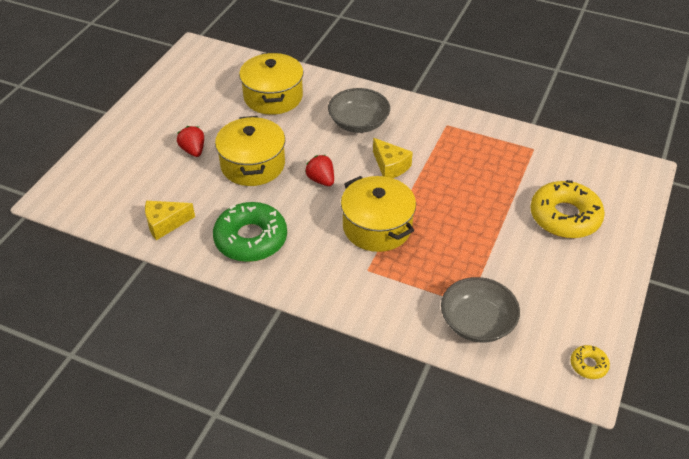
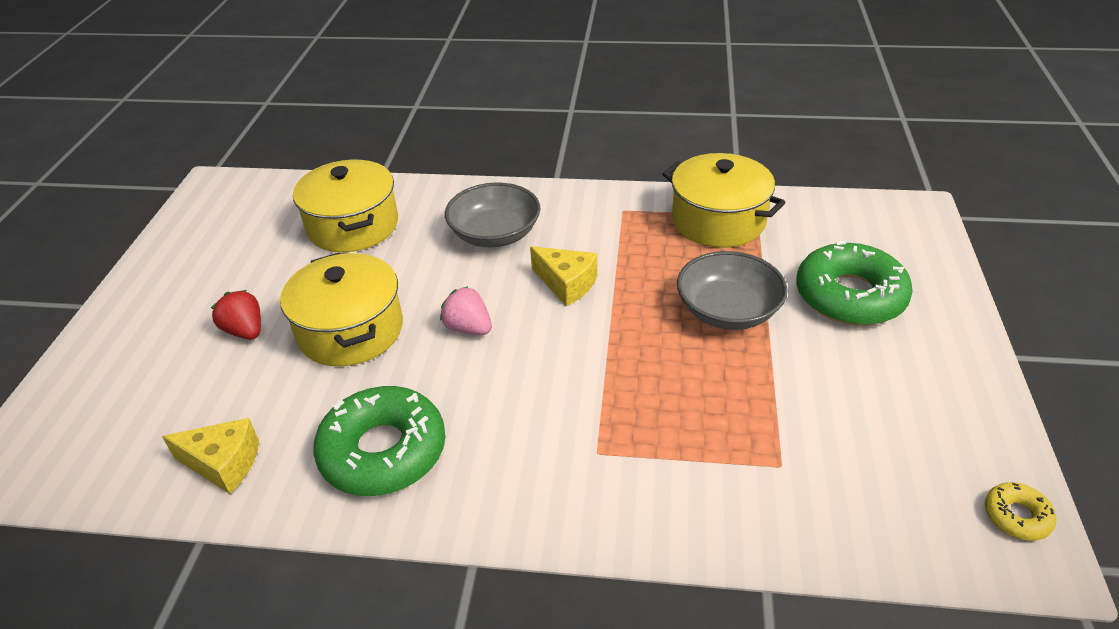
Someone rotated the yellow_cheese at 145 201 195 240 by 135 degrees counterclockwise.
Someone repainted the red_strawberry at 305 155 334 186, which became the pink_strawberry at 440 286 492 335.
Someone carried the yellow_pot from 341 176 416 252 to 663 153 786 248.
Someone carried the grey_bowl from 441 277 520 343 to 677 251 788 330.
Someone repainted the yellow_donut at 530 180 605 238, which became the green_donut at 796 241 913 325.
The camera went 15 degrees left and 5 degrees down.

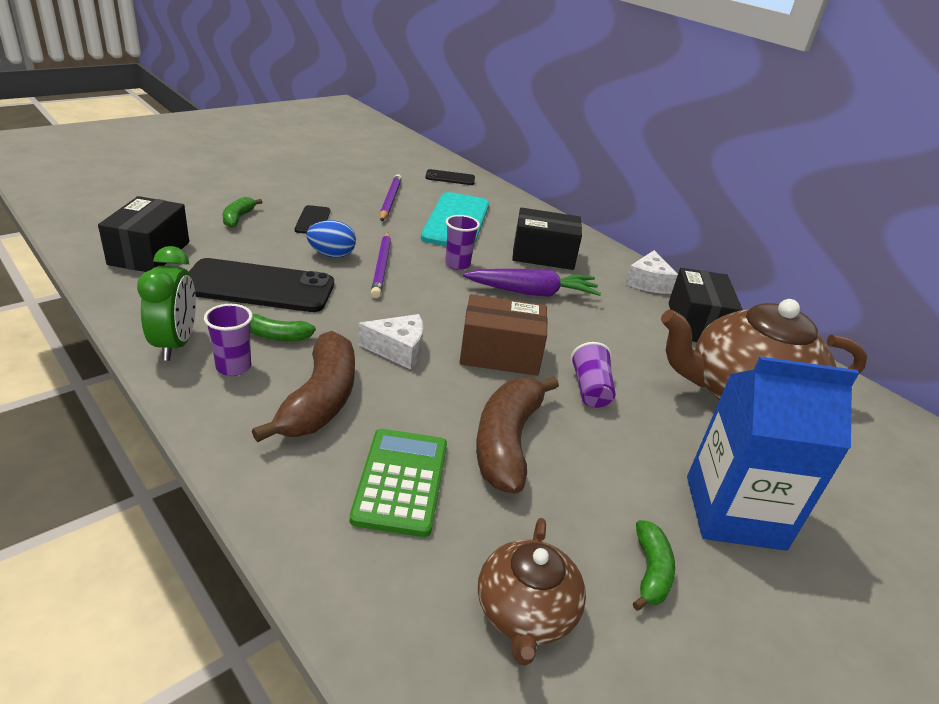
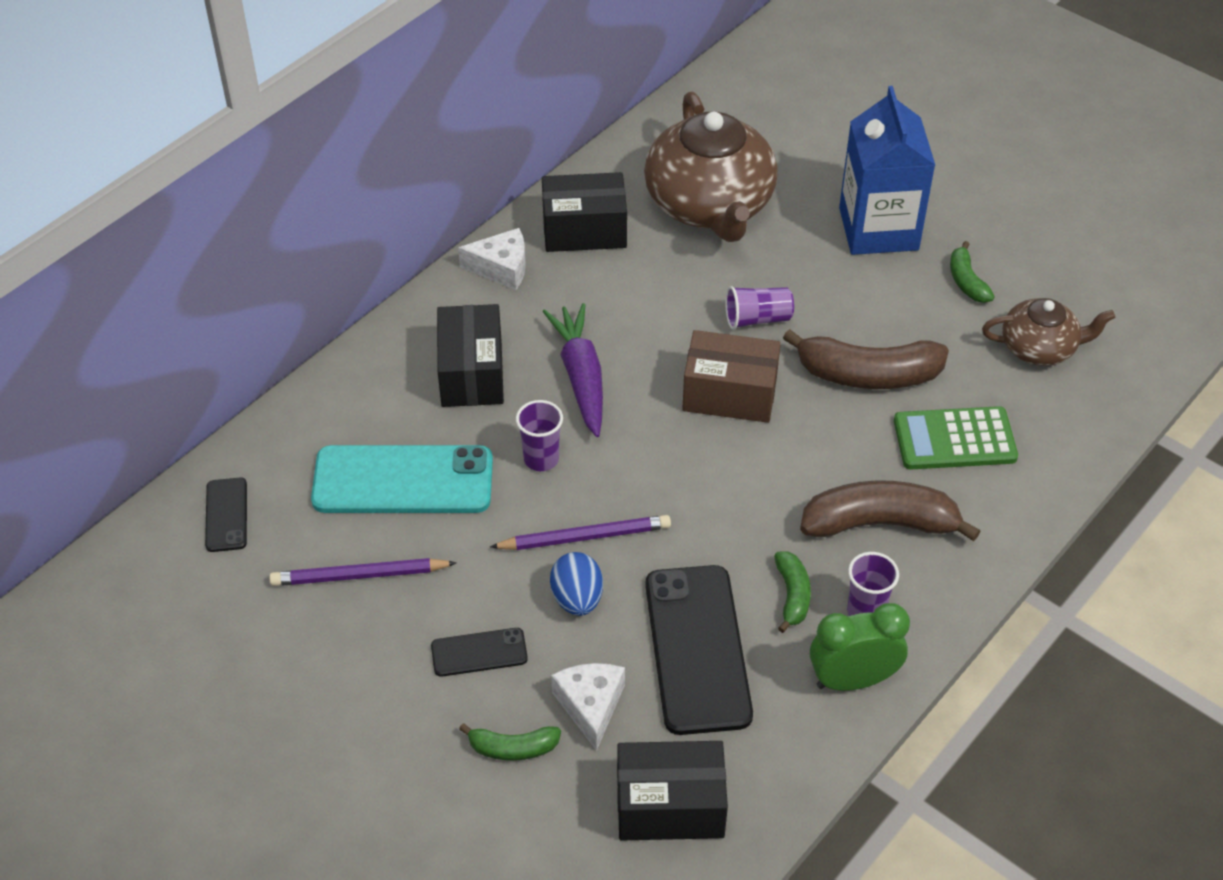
Someone carried the white_cheese from 358 314 424 370 to 551 663 625 751.
Someone rotated the brown_box at 459 294 548 376 by 75 degrees counterclockwise.
Someone rotated the green_banana at 633 520 675 611 by 105 degrees counterclockwise.
The camera went 95 degrees left and 15 degrees up.

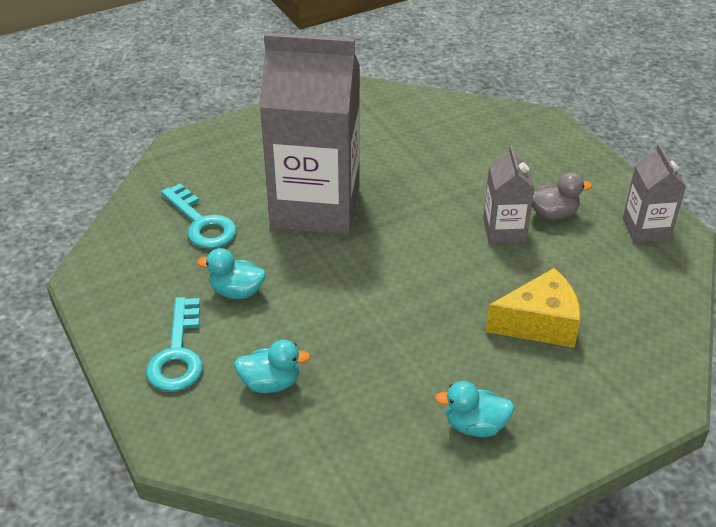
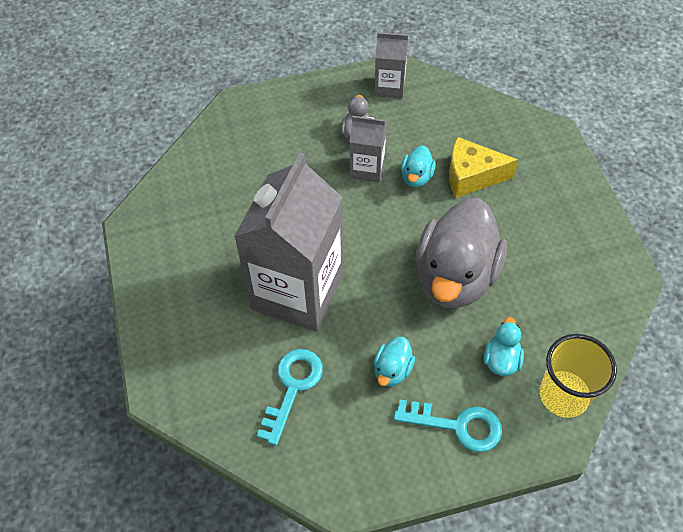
Someone rotated the turquoise_key at 161 183 237 249 by 45 degrees counterclockwise.
Someone carried the turquoise_duck from 435 381 514 437 to 401 145 436 187.
Someone put down the grey_duck at 416 198 507 308.
Someone rotated the yellow_cheese at 486 268 581 348 by 90 degrees counterclockwise.
Someone put down the yellow_cup at 540 334 617 418.
The camera went 75 degrees left and 15 degrees up.

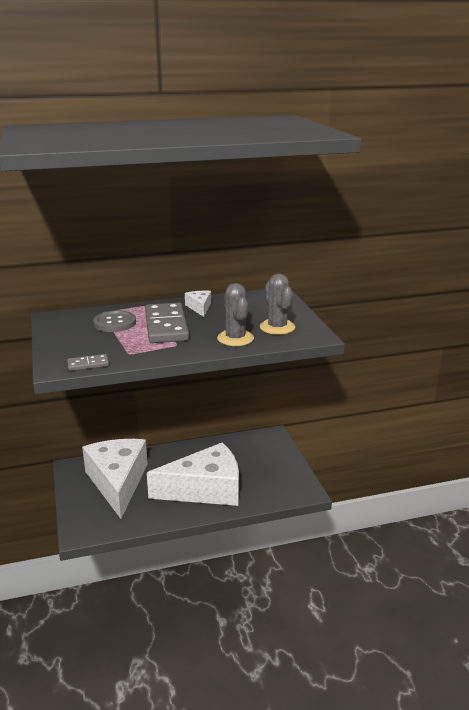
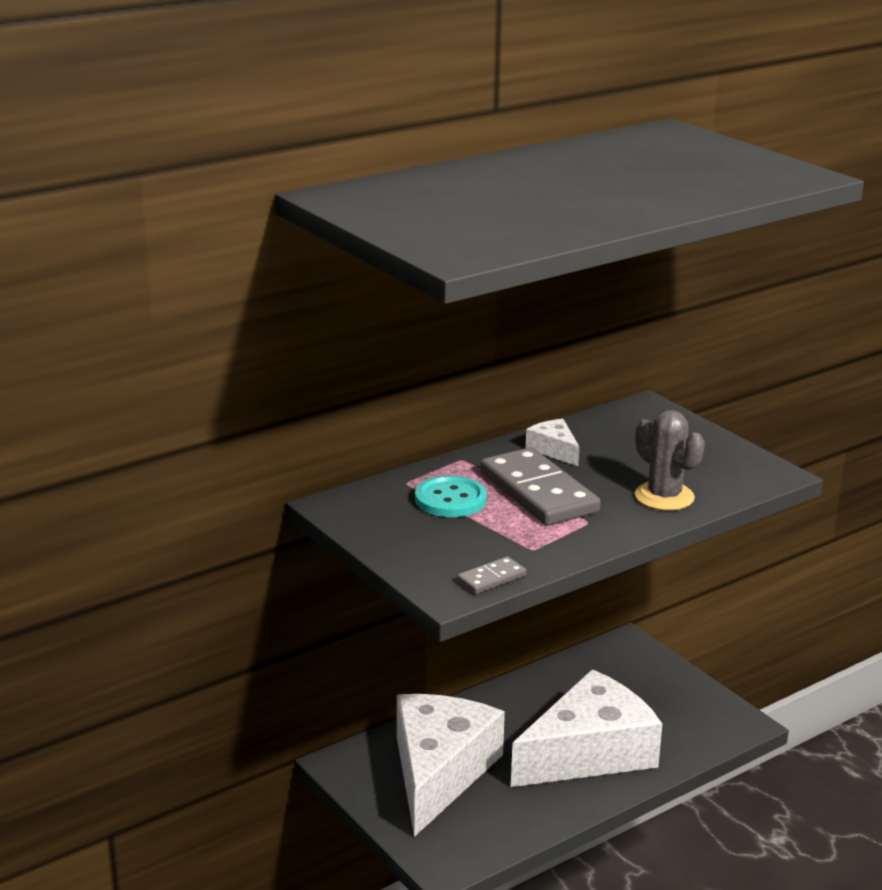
Someone rotated the white_cheese at 82 439 148 519 by 45 degrees clockwise.
Someone repainted the grey_button at 93 311 136 332, which became the turquoise_button at 415 475 487 517.
Someone took away the grey_cactus at 260 274 295 335.
The camera went 20 degrees left and 0 degrees up.

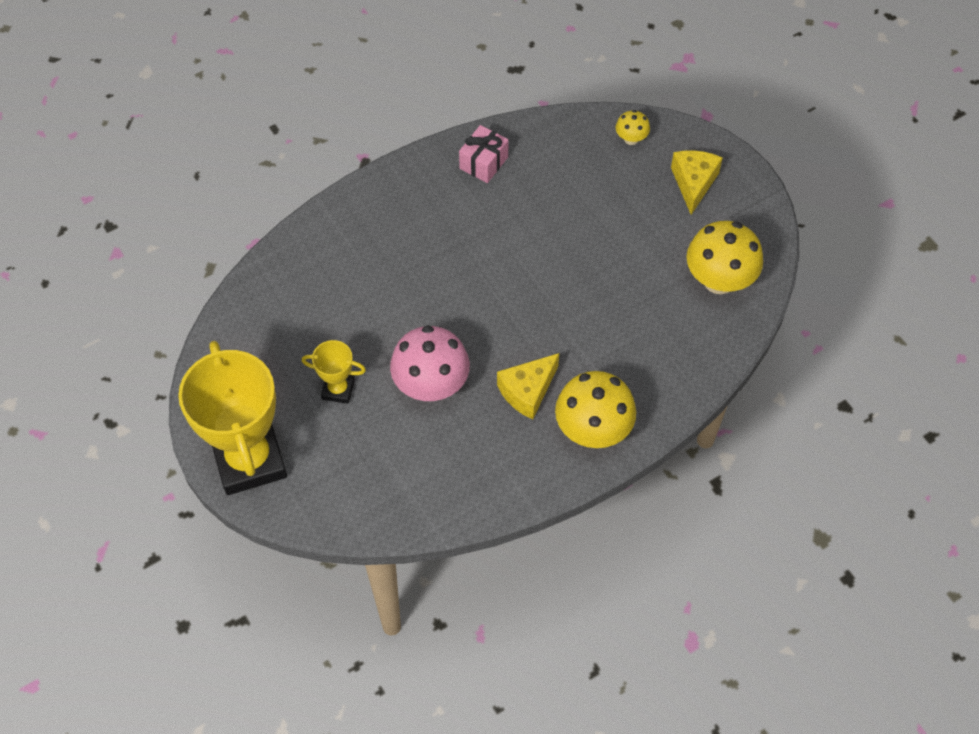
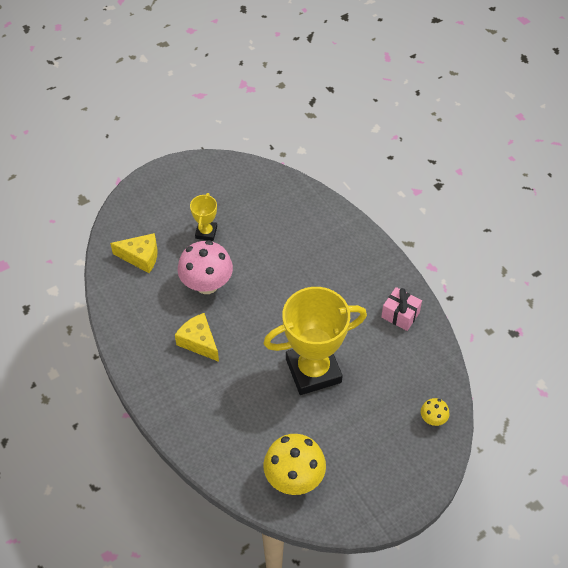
Someone carried the yellow_cheese from 671 150 723 215 to 110 233 158 273.
Someone carried the yellow_trophy from 178 341 287 495 to 263 287 367 395.
Someone took away the yellow_mushroom at 555 371 636 448.
The camera went 90 degrees right and 5 degrees down.

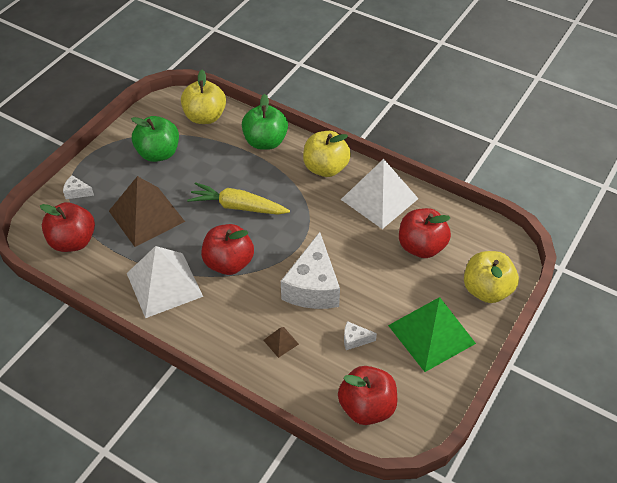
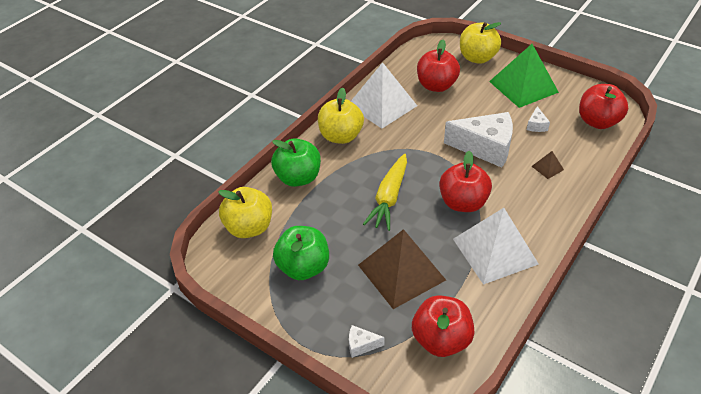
Someone rotated the white_cheese at 63 175 94 199 by 75 degrees clockwise.
The camera went 85 degrees left and 5 degrees down.

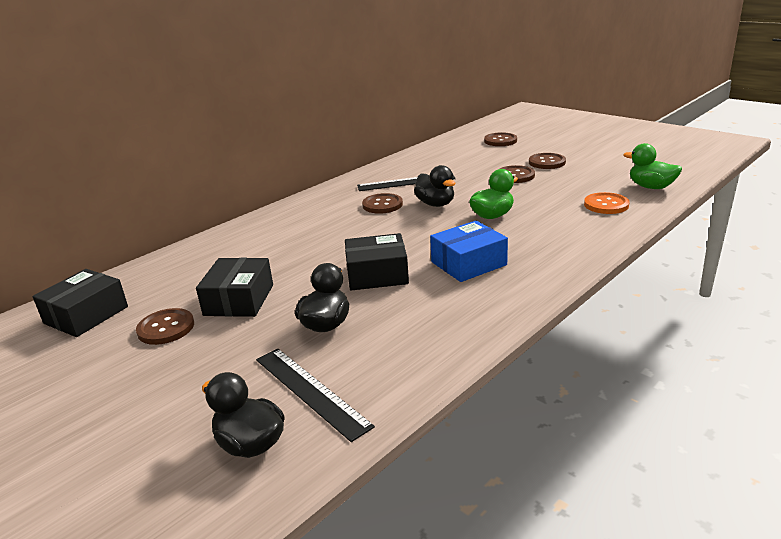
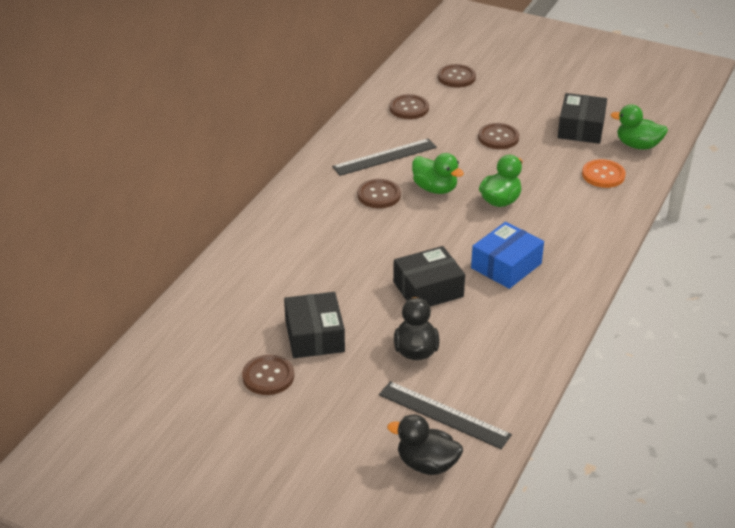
Someone carried the brown_button from 529 153 566 169 to 389 94 429 119.
Someone repainted the black_duck at 414 165 455 207, which became the green_duck at 412 153 464 194.
Someone carried the black_box from 32 269 128 337 to 558 93 607 144.
The camera went 20 degrees left and 10 degrees up.

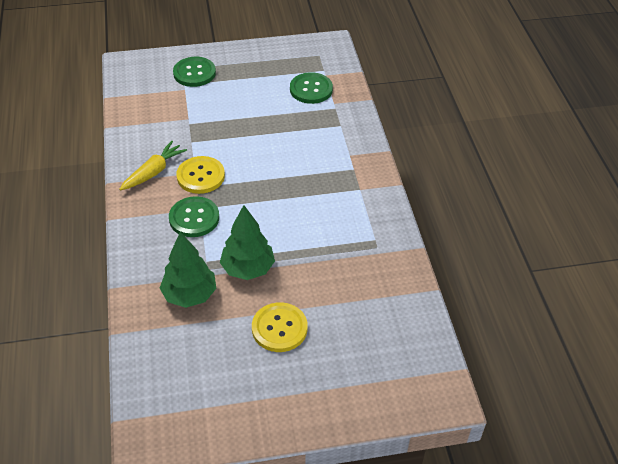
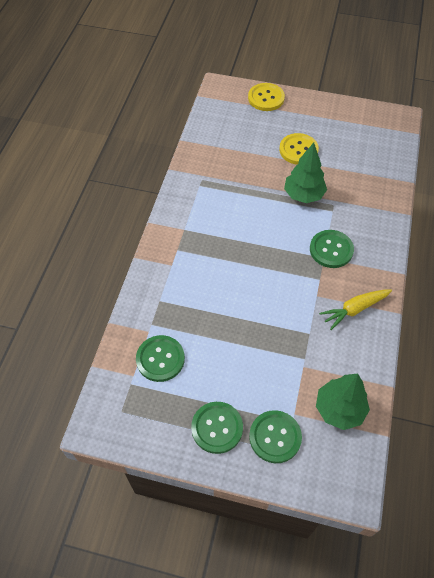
Someone put down the green_button at 191 402 243 454.
Someone carried the yellow_button from 176 156 225 194 to 248 83 285 111.
Someone carried the green_tree from 160 232 216 308 to 316 374 370 430.
The camera went 155 degrees left and 10 degrees up.

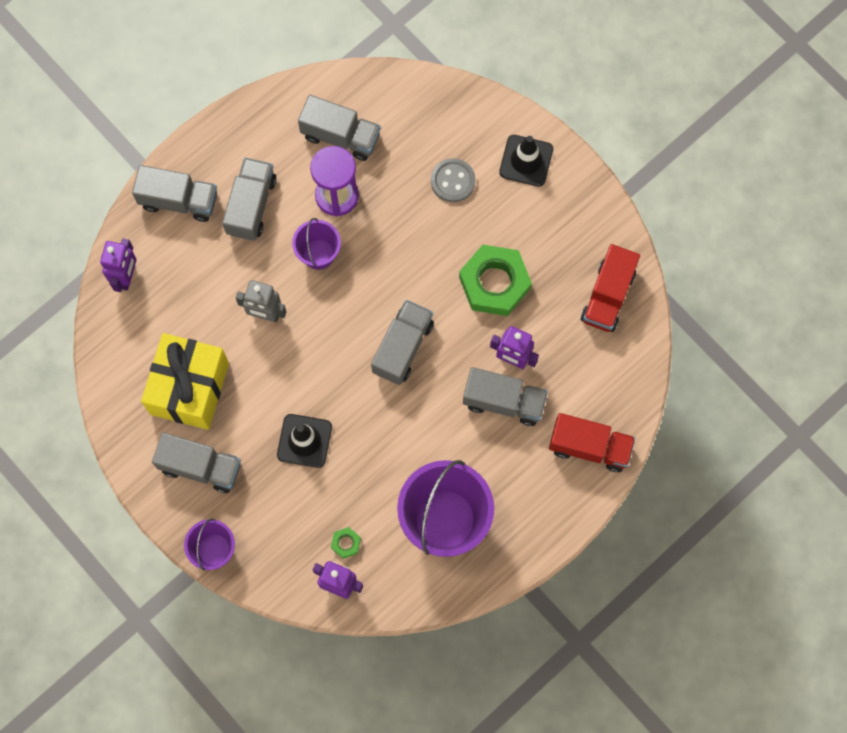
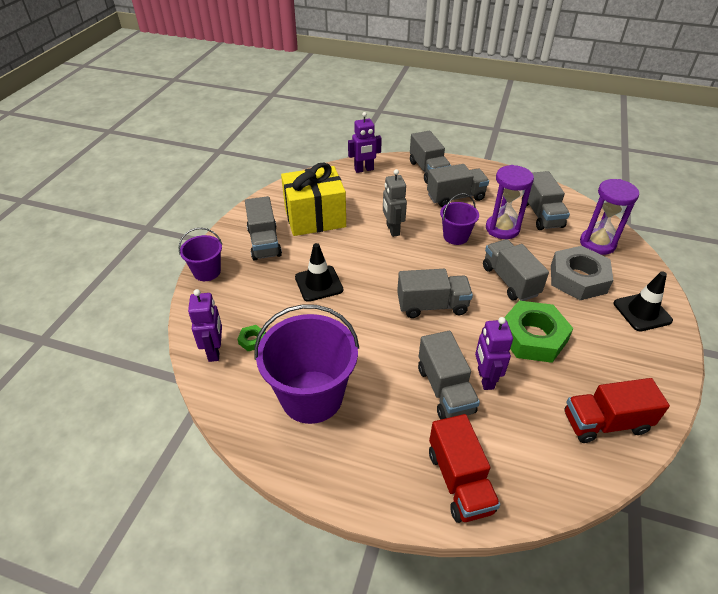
Someone put down the grey_truck at 483 239 549 301.
Someone swapped the grey_button at 431 158 476 202 for the grey_nut at 551 246 613 300.
Someone put down the purple_hourglass at 580 179 639 255.
The camera went 60 degrees right and 30 degrees down.

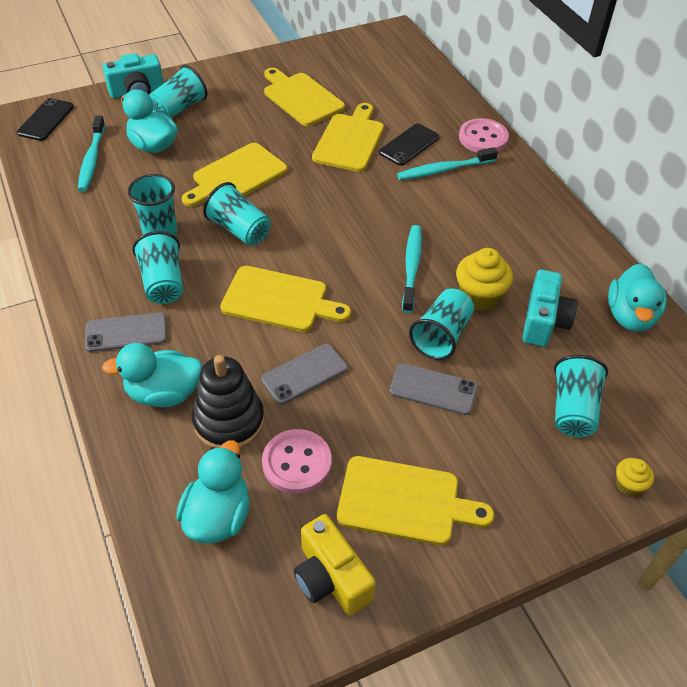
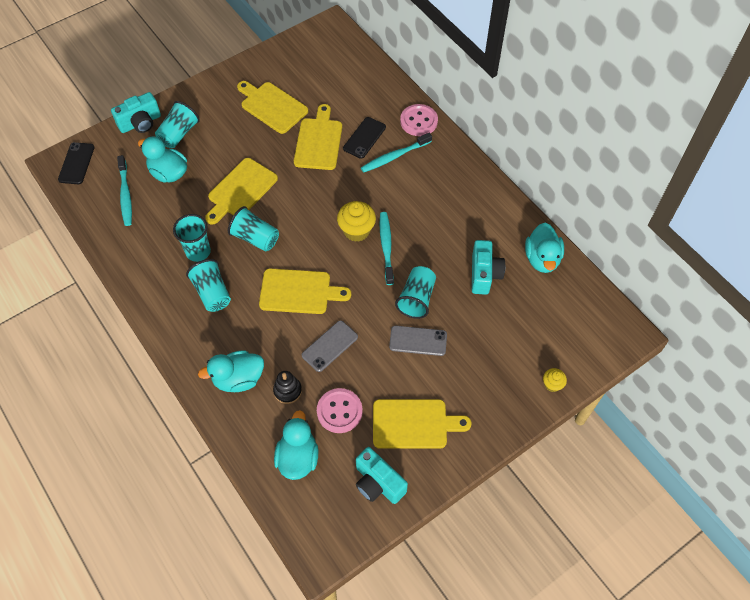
Someone scaled the black_stacking_toy at 192 355 264 449 by 0.59.
Someone carried the yellow_cupcake from 456 248 513 311 to 337 201 376 242.
Someone repainted the yellow_camera at 294 514 376 615, which became the turquoise_camera at 356 447 408 504.
Someone took away the grey_phone at 85 312 167 352.
Someone took away the turquoise_cup at 554 355 608 437.
The camera went 10 degrees left and 10 degrees up.

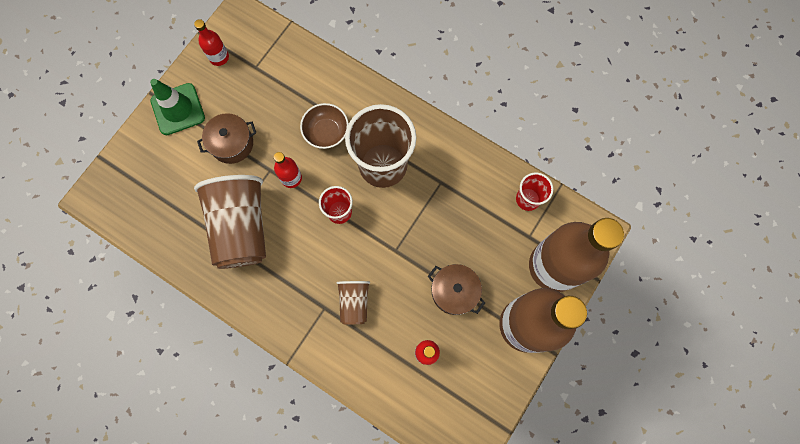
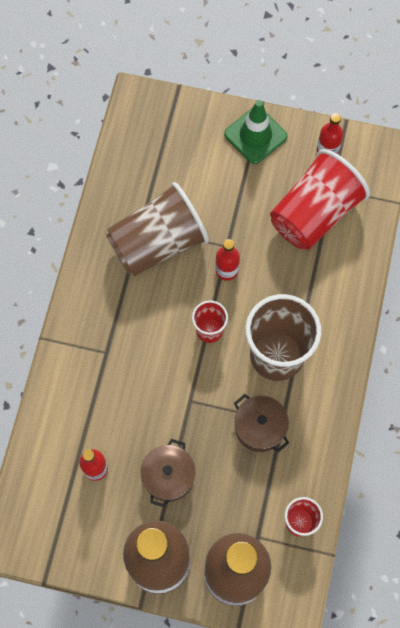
Someone carried the brown_pot from 197 113 256 164 to 234 394 289 453.
Someone put down the red_cup at 270 149 370 250.
Someone took away the brown_bowl at 300 103 348 149.
Someone took away the brown_cup at 337 281 370 324.
The camera went 70 degrees right and 5 degrees down.

